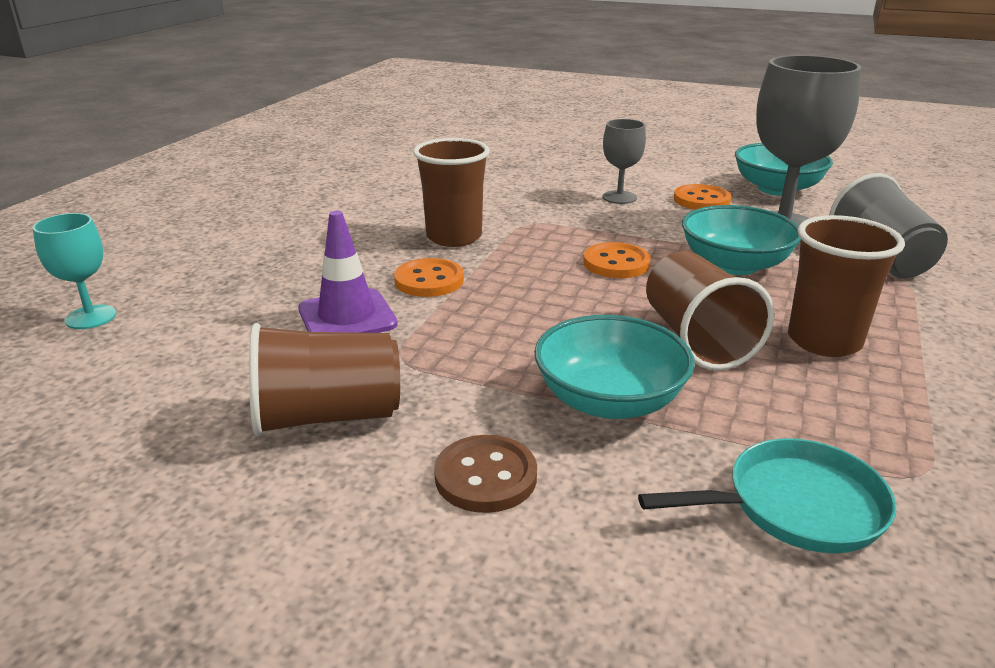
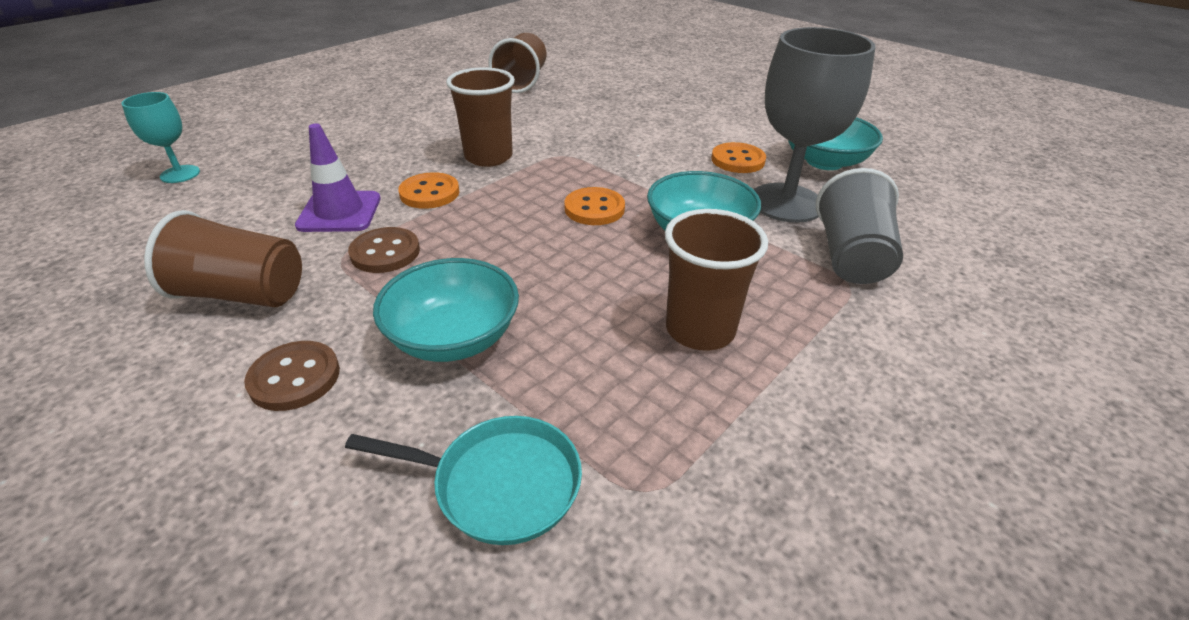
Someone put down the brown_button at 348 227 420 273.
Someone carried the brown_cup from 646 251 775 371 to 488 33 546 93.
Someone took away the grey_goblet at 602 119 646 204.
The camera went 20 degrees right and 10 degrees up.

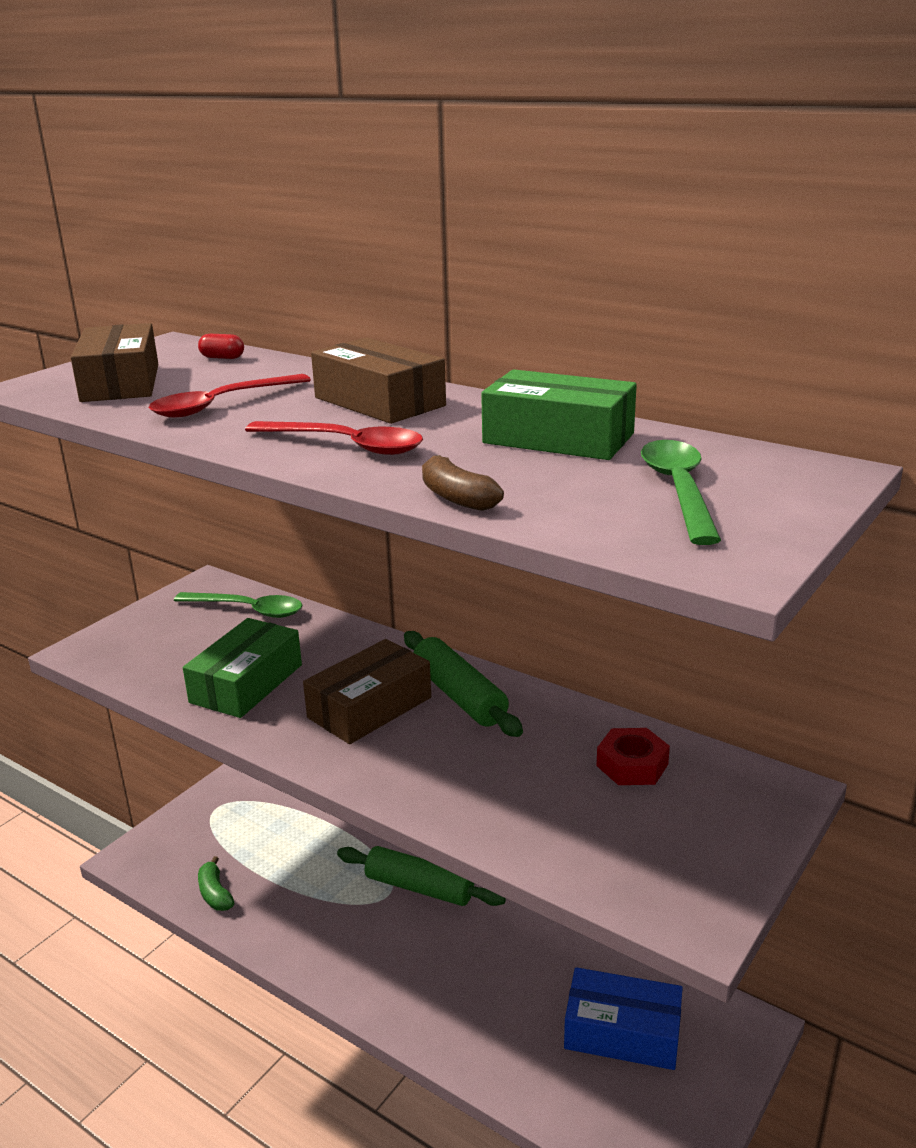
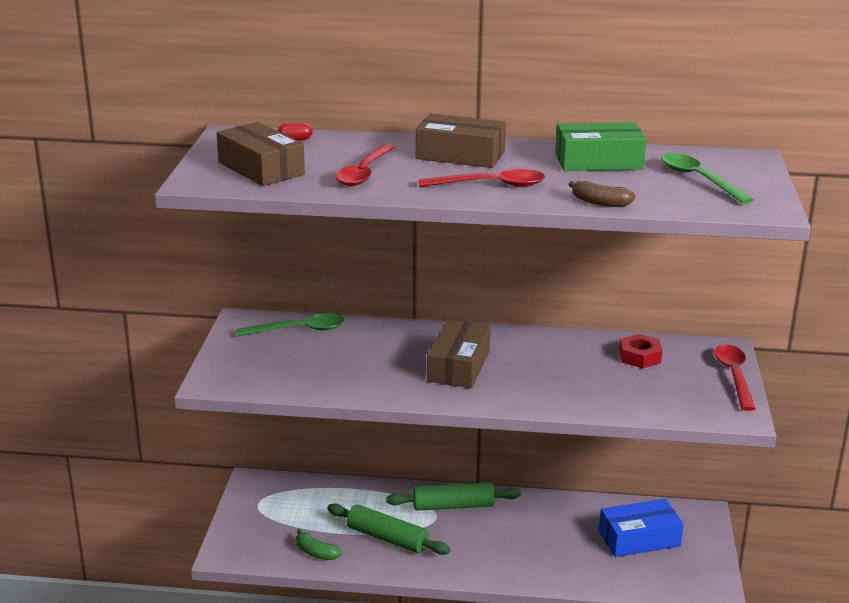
Someone carried the green_rolling_pin from 404 631 523 737 to 327 503 450 555.
Someone put down the red_spoon at 714 344 756 411.
Someone took away the green_box at 183 618 302 718.
The camera went 30 degrees left and 0 degrees up.

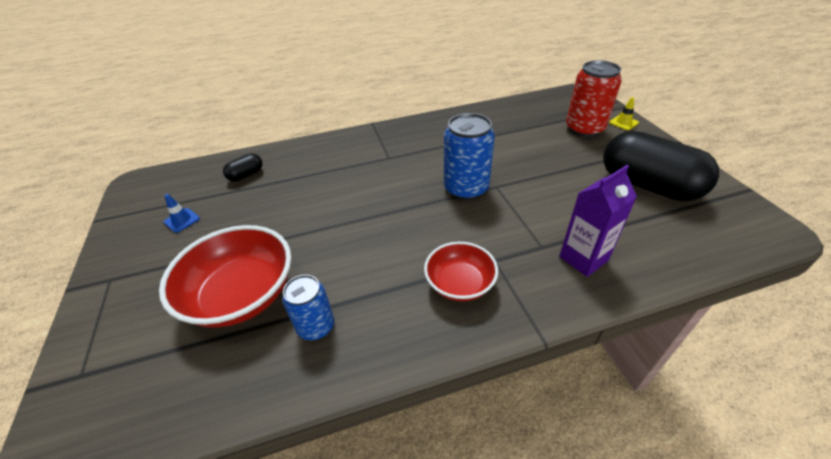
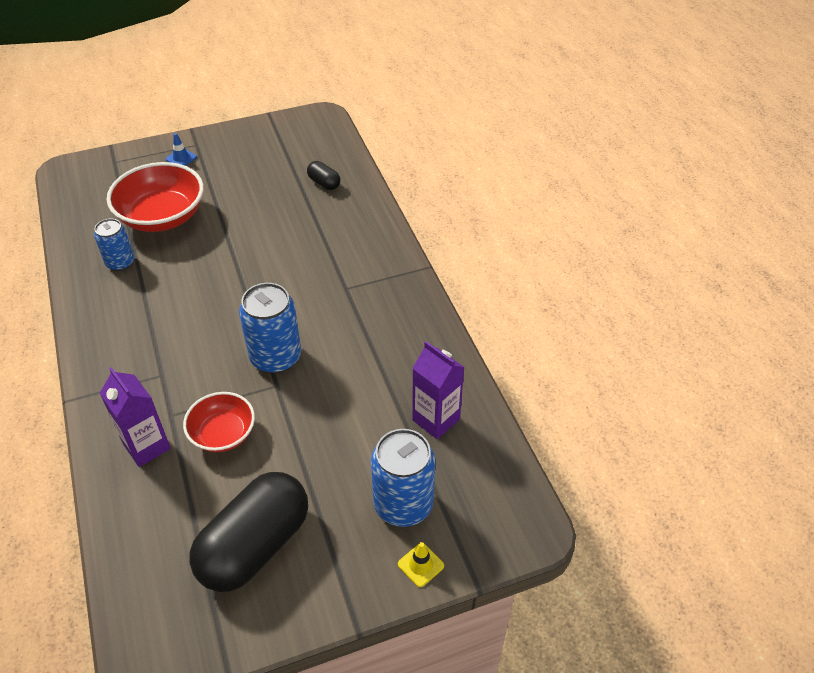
Someone carried the blue_traffic_cone from 164 194 200 233 to 165 133 197 166.
Someone carried the red_bowl from 424 242 498 301 to 183 392 255 452.
Someone repainted the red_can at 566 60 622 137, which became the blue_can at 371 429 435 527.
Someone put down the purple_carton at 412 341 465 439.
The camera went 85 degrees right and 5 degrees up.

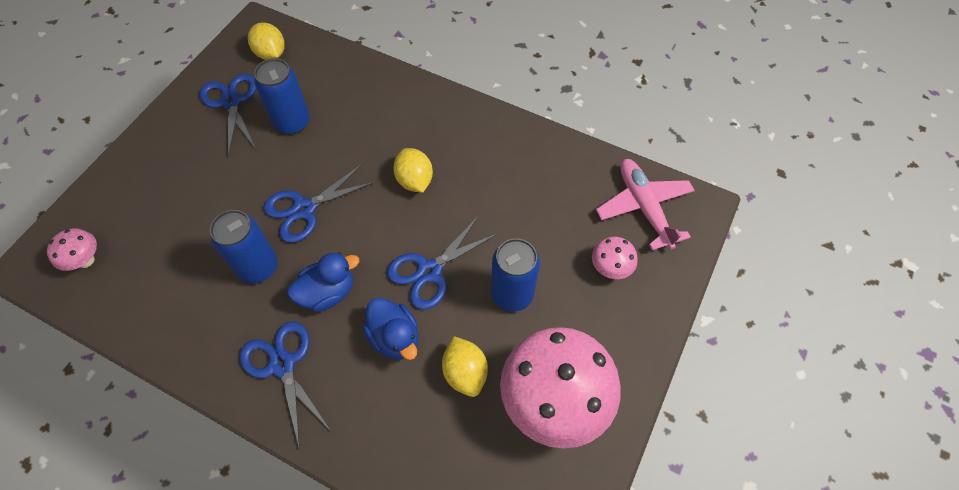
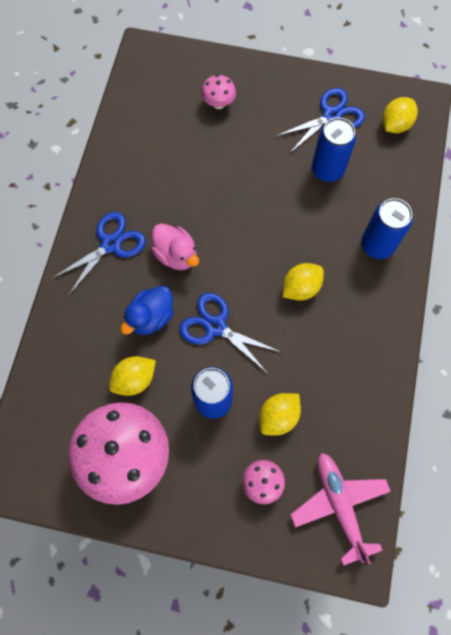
Someone repainted the blue_duck at 287 252 359 312, which became the pink_duck at 151 223 199 270.
Someone carried the pink_mushroom from 47 228 97 271 to 201 75 236 109.
Someone put down the yellow_lemon at 259 393 301 435.
Someone rotated the pink_plane at 596 159 695 250 by 75 degrees counterclockwise.
Someone carried the blue_can from 210 210 278 284 to 361 198 413 259.
Someone took away the blue_scissors at 264 163 376 243.
The camera went 75 degrees right and 10 degrees up.

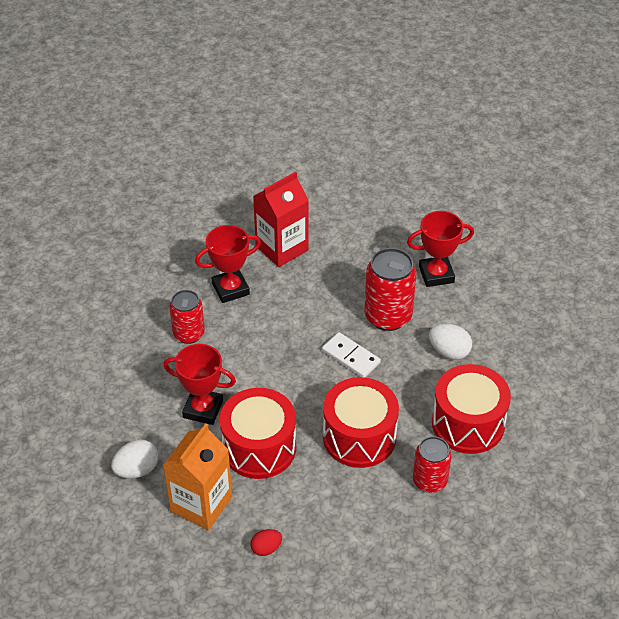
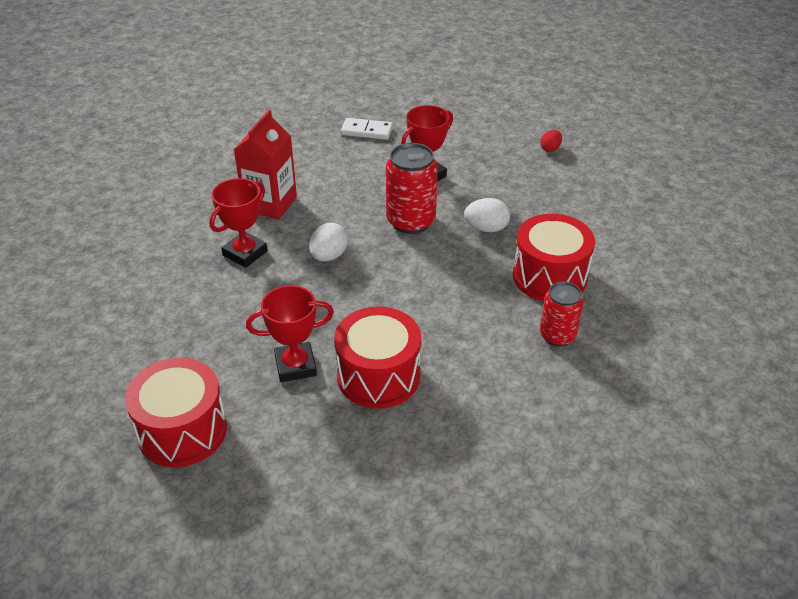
Someone carried the red_drum from 323 377 399 468 to 125 358 227 467.
Someone carried the white_egg from 111 439 158 479 to 309 223 348 261.
Someone carried the white_domino from 322 332 381 378 to 341 118 393 140.
Someone carried the red_egg from 251 529 282 556 to 541 130 562 152.
Someone took away the orange_carton at 163 423 232 530.
Someone took away the red_can at 169 290 205 344.
The camera went 30 degrees left and 5 degrees down.

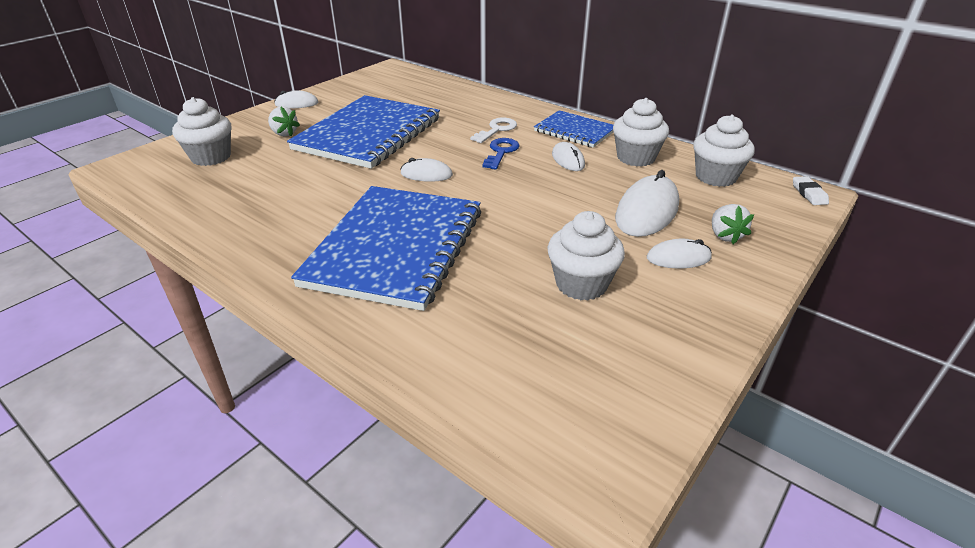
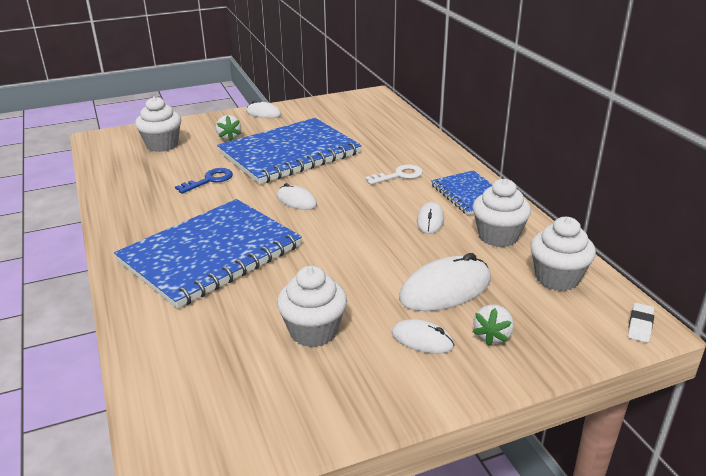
Someone carried the blue_key from 482 138 520 170 to 175 168 233 194.
The camera went 30 degrees right and 5 degrees down.

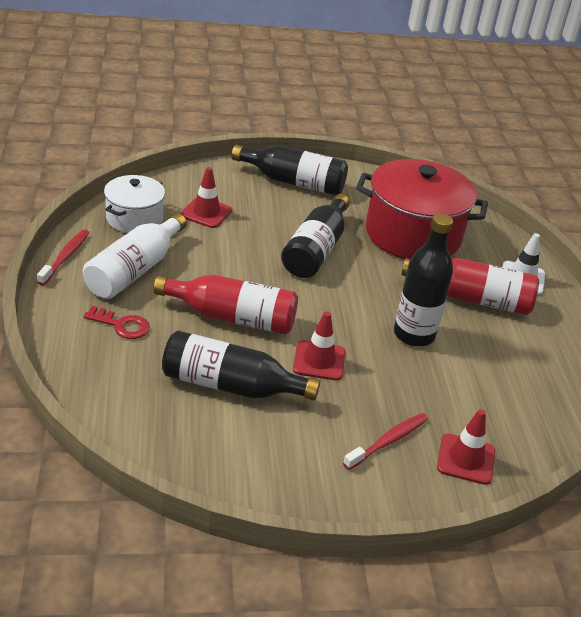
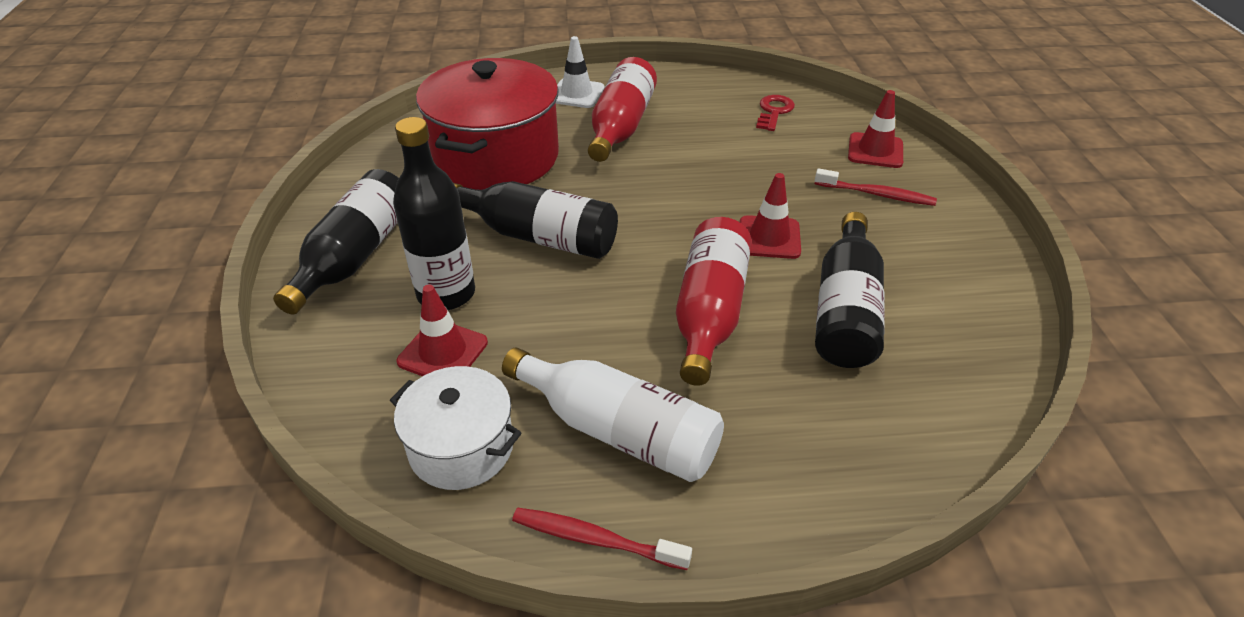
Someone carried the black_bottle from 394 214 453 347 to 393 117 475 310.
Someone carried the red_key from 83 306 150 339 to 756 95 795 131.
Someone rotated the red_toothbrush at 343 413 428 470 by 150 degrees clockwise.
The camera went 85 degrees left and 5 degrees up.

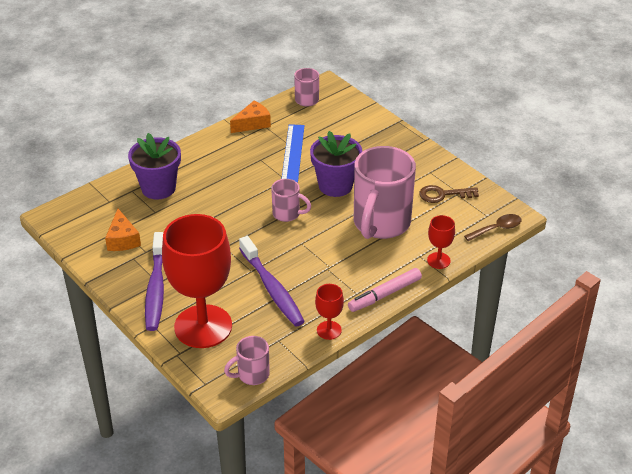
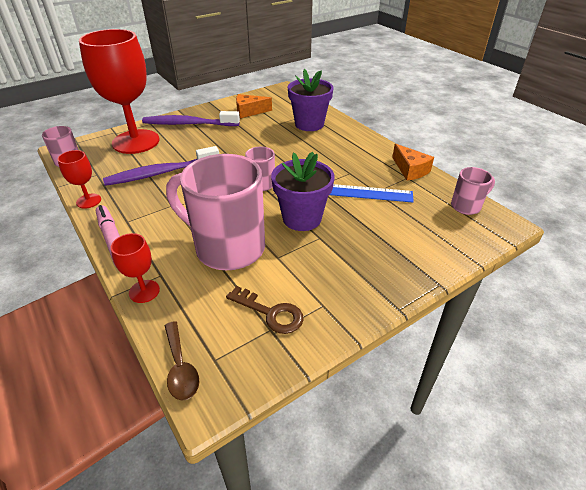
Someone rotated the brown_key at 419 185 479 203 by 120 degrees clockwise.
The camera went 95 degrees right and 0 degrees up.

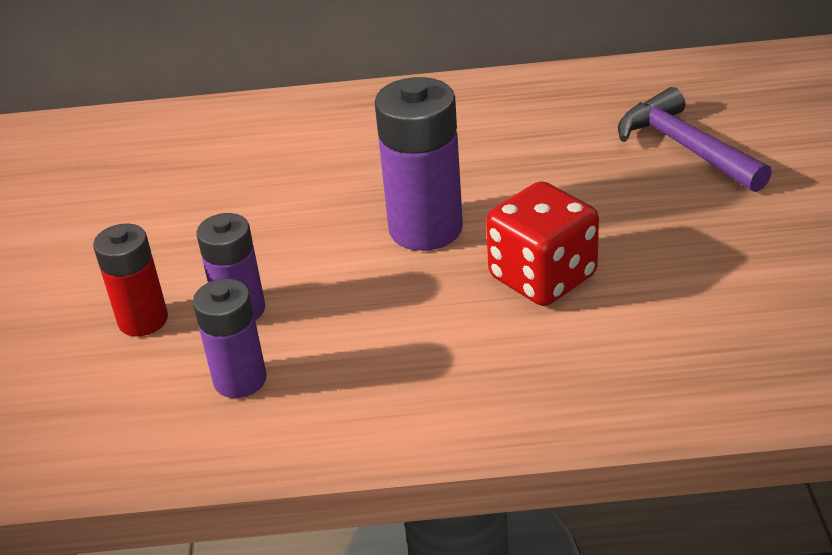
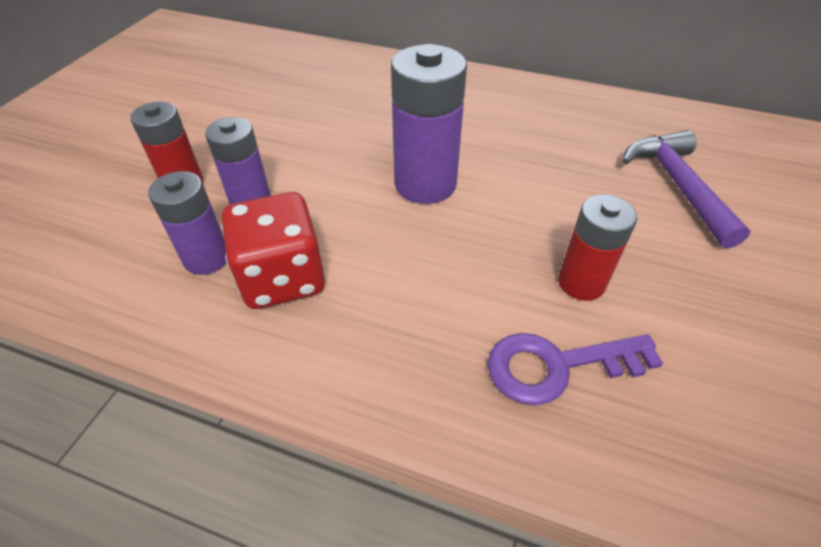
Someone carried the red_dice from 486 181 599 306 to 221 192 325 309.
Someone put down the purple_key at 487 333 663 405.
Someone put down the red_battery at 558 194 637 301.
The camera went 20 degrees right and 10 degrees up.

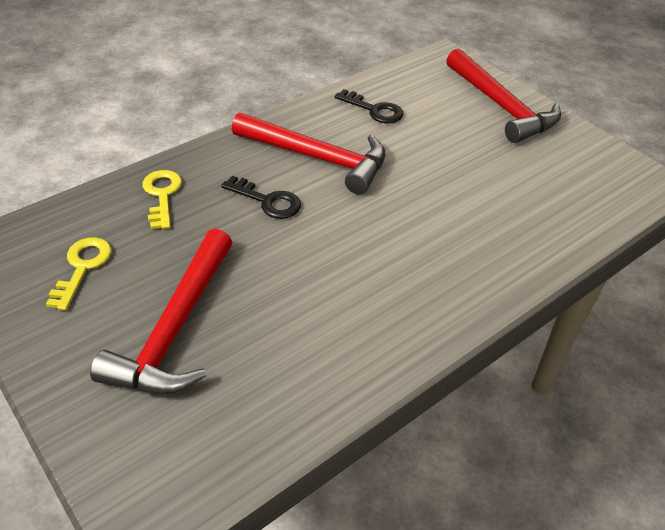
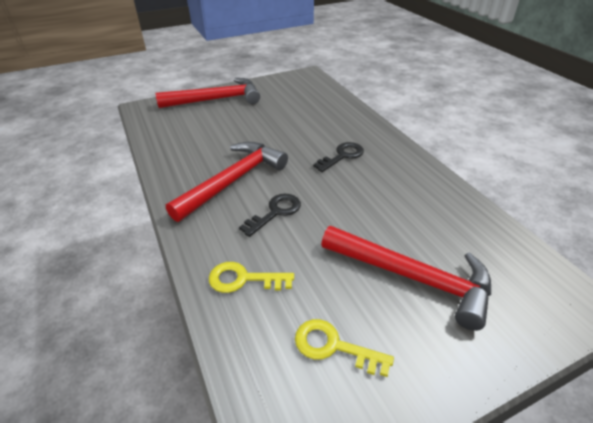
Someone carried the black_key from 335 89 403 124 to 313 142 364 172.
The camera went 75 degrees left and 5 degrees down.

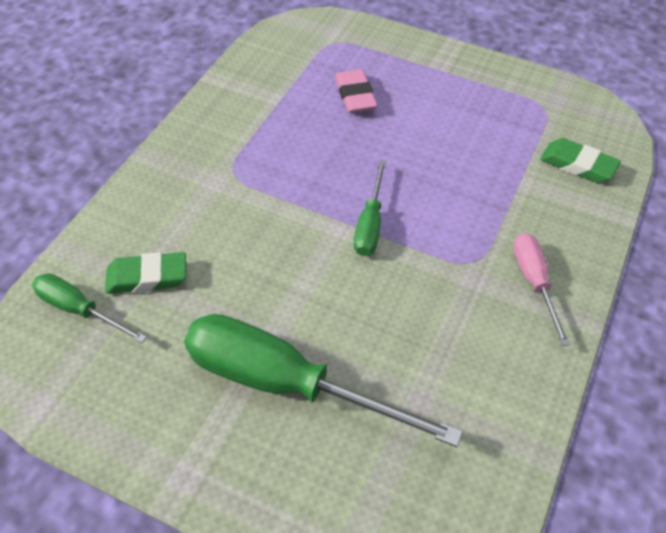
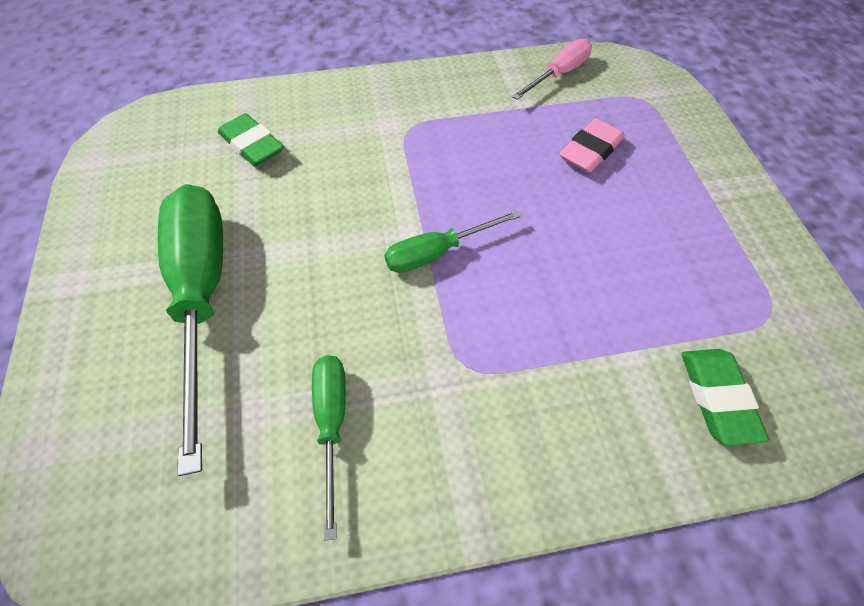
Someone carried the green_screwdriver from 32 273 147 343 to 312 355 346 540.
Someone carried the pink_screwdriver from 513 233 570 346 to 512 38 592 100.
The camera went 55 degrees right and 5 degrees up.

